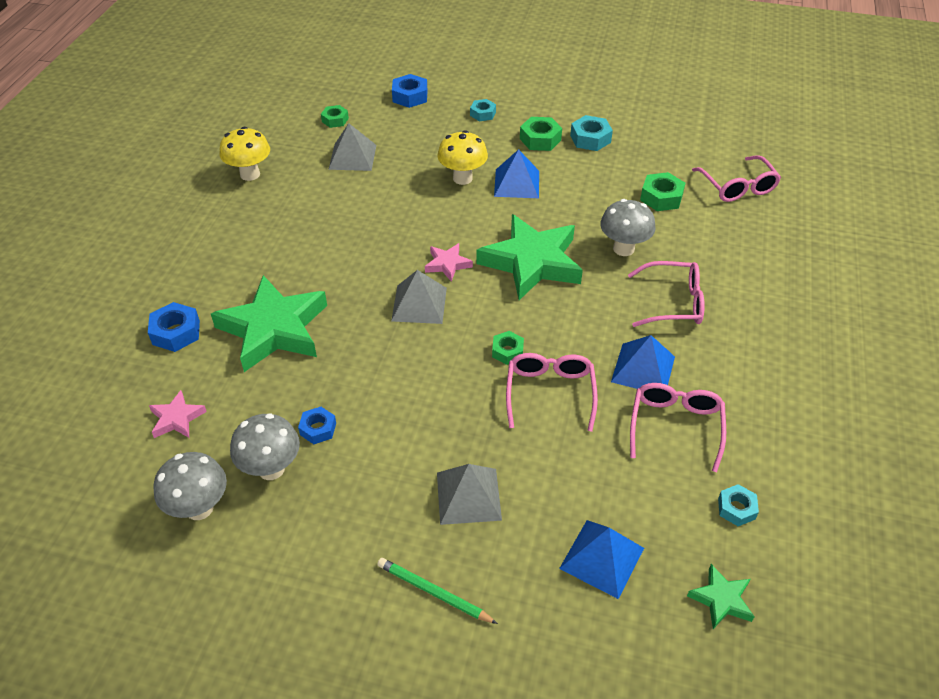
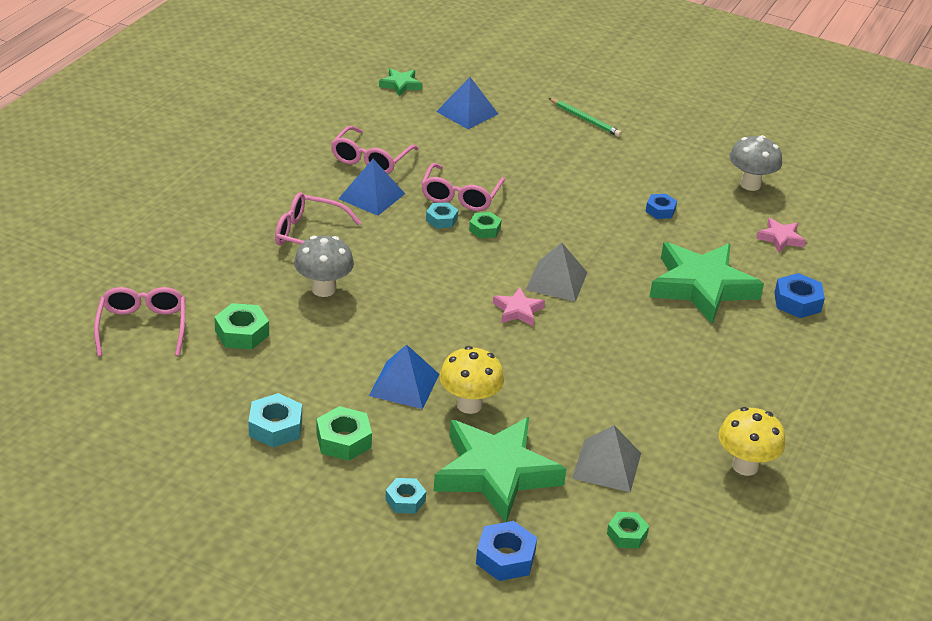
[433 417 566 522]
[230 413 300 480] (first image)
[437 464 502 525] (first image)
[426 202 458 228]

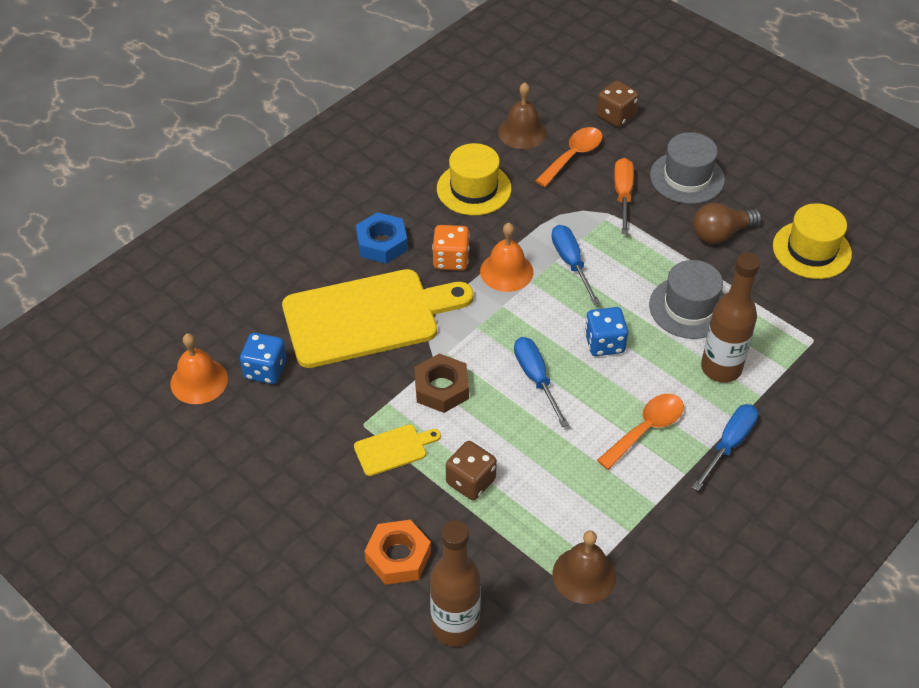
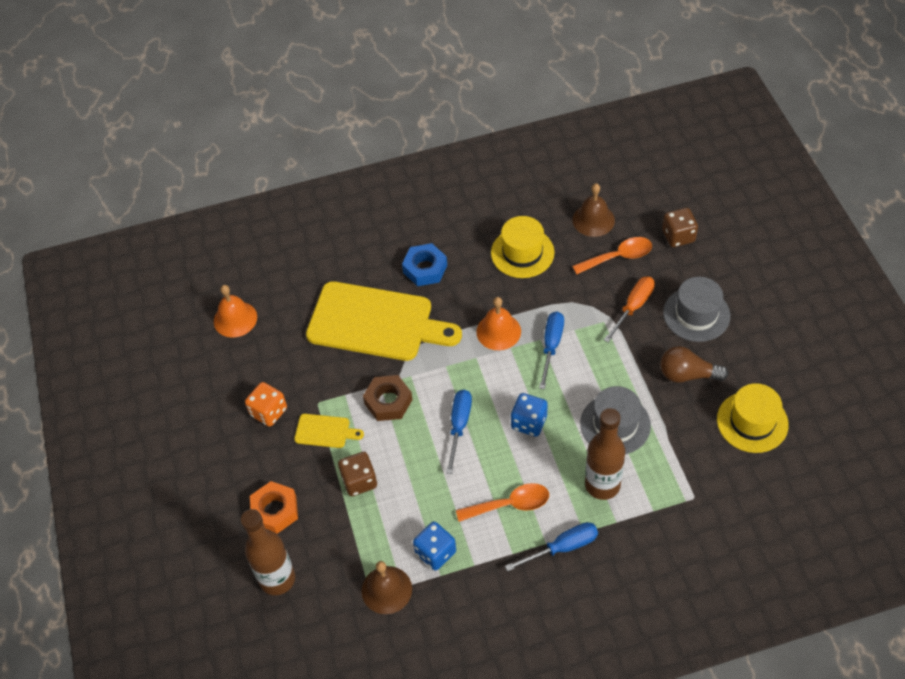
[245 382 287 427]
[413 522 456 571]

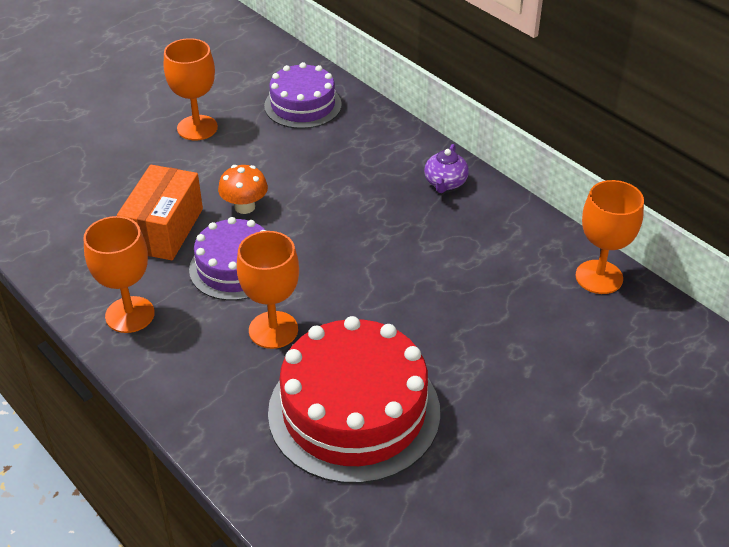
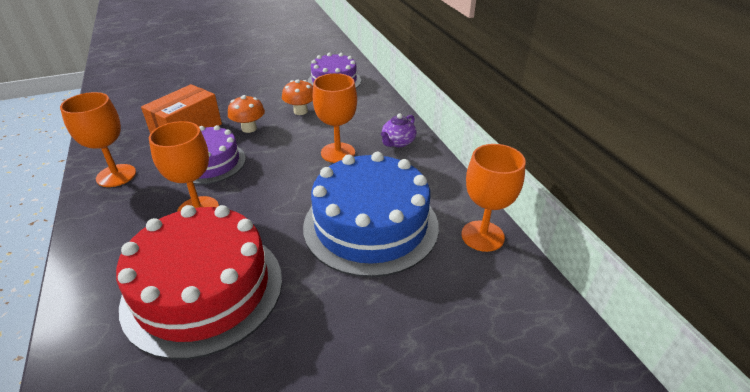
[312 73 357 163]
[282 79 313 115]
[303 152 439 277]

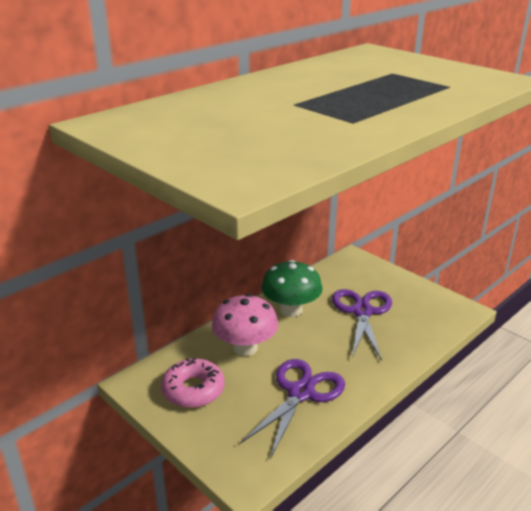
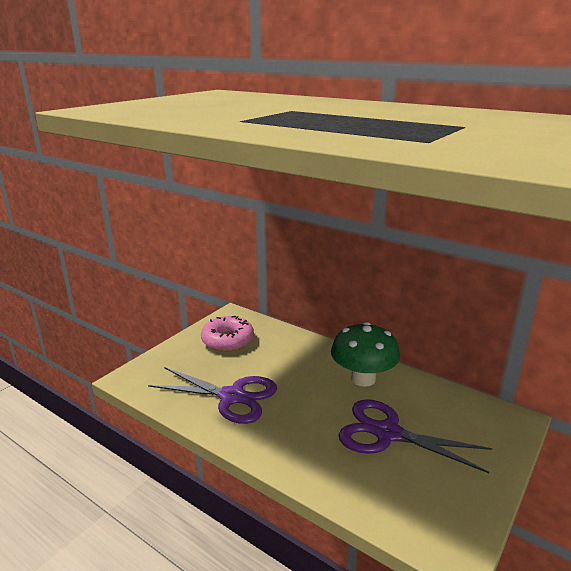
[338 399 492 473]
[212 294 278 356] (first image)

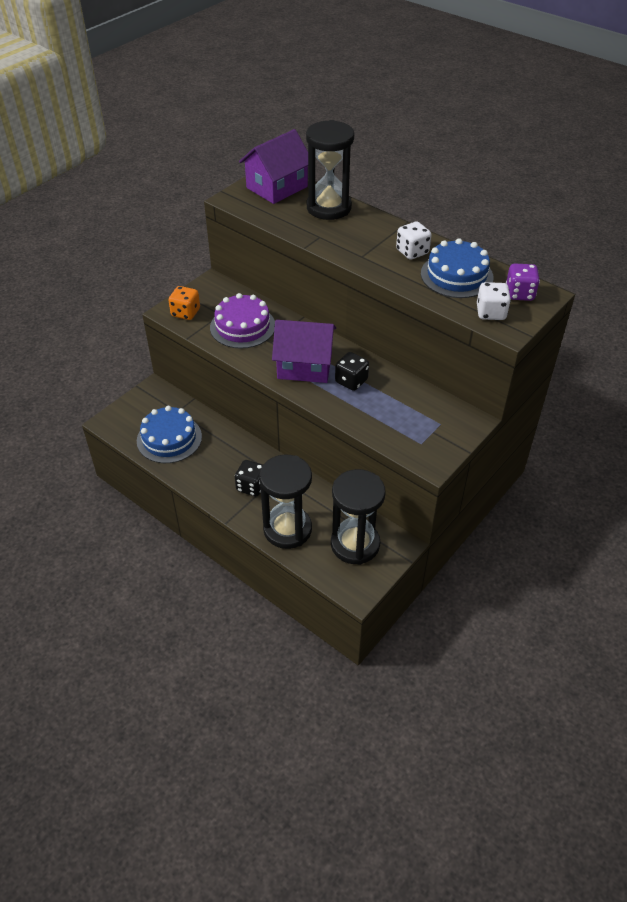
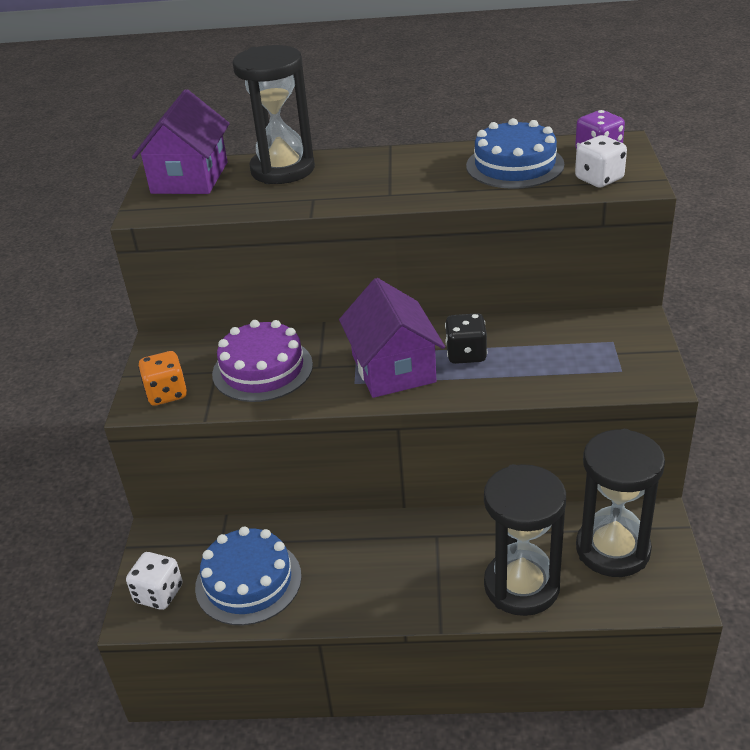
[126 552 182 610]
[339 278 445 398]
[235 460 263 496] (first image)

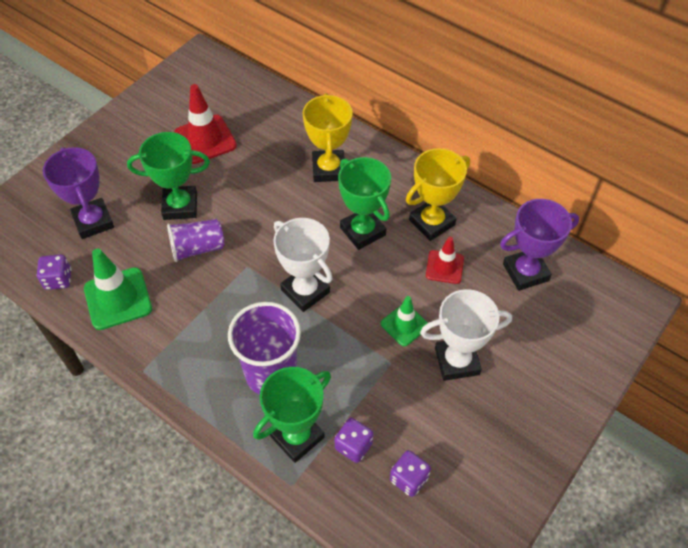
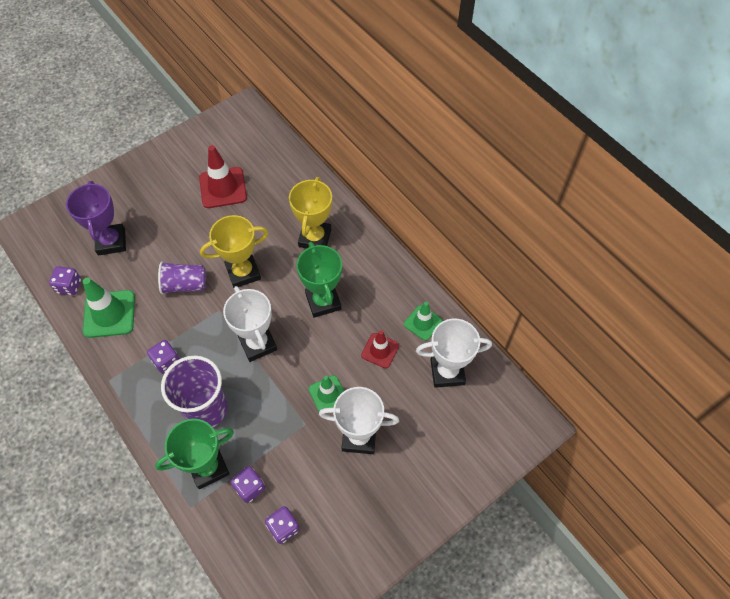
[127 132 210 220] (first image)
[200 215 269 288]
[416 319 492 388]
[404 302 443 341]
[147 340 180 374]

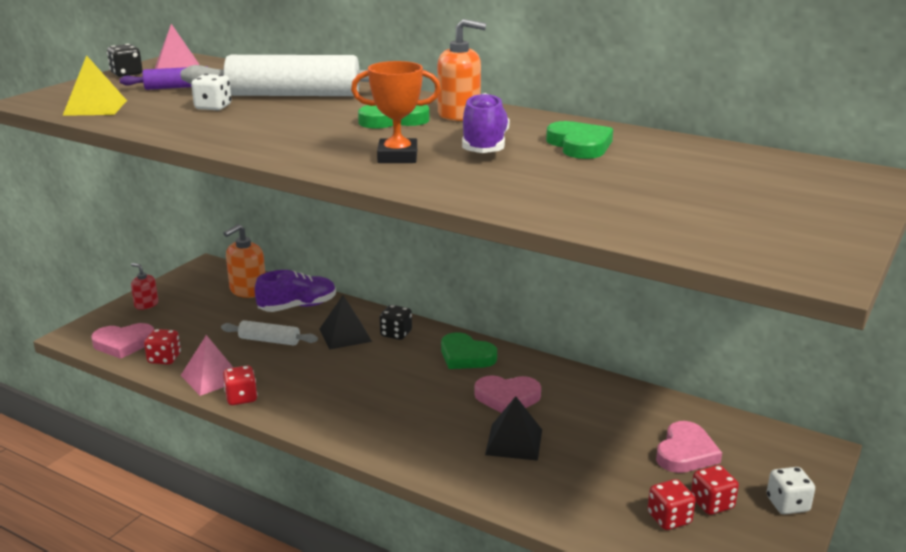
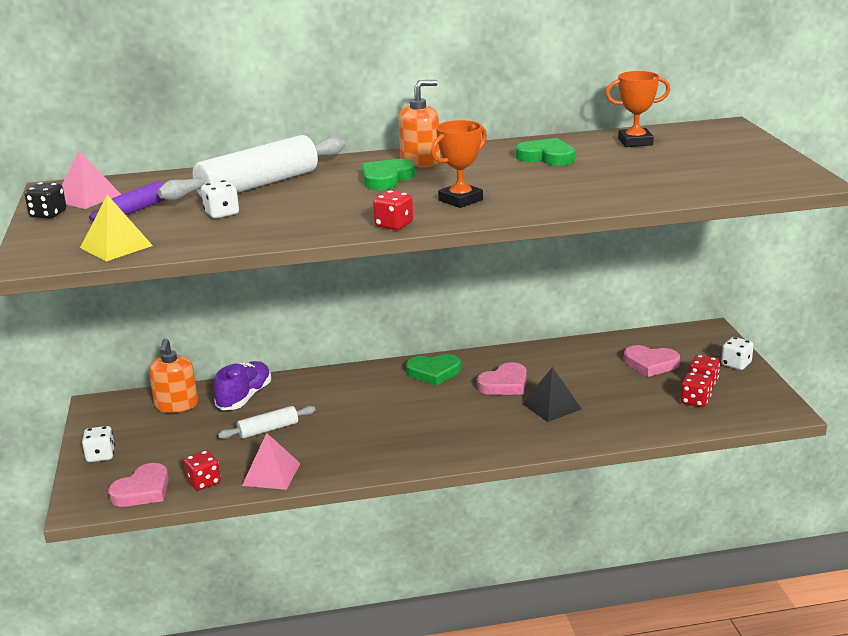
[462 93 510 153] (first image)
[82 426 115 462]
[320 295 372 349] (first image)
[380 305 412 340] (first image)
[373 190 413 230]
[624 345 680 377]
[606 71 670 147]

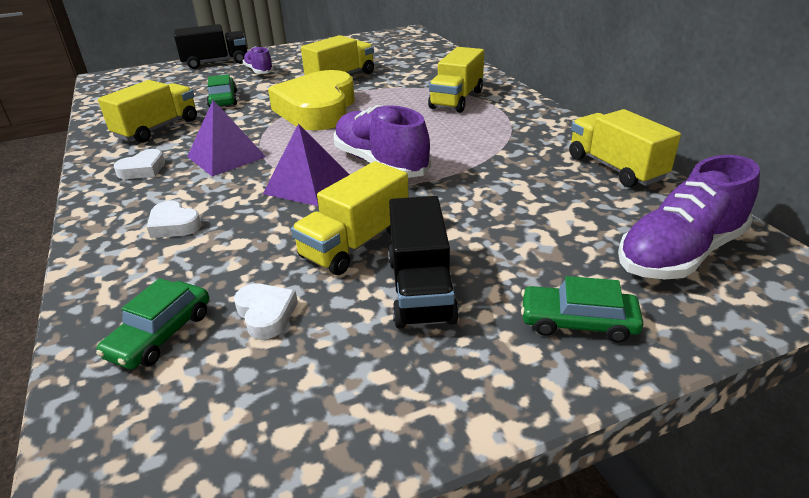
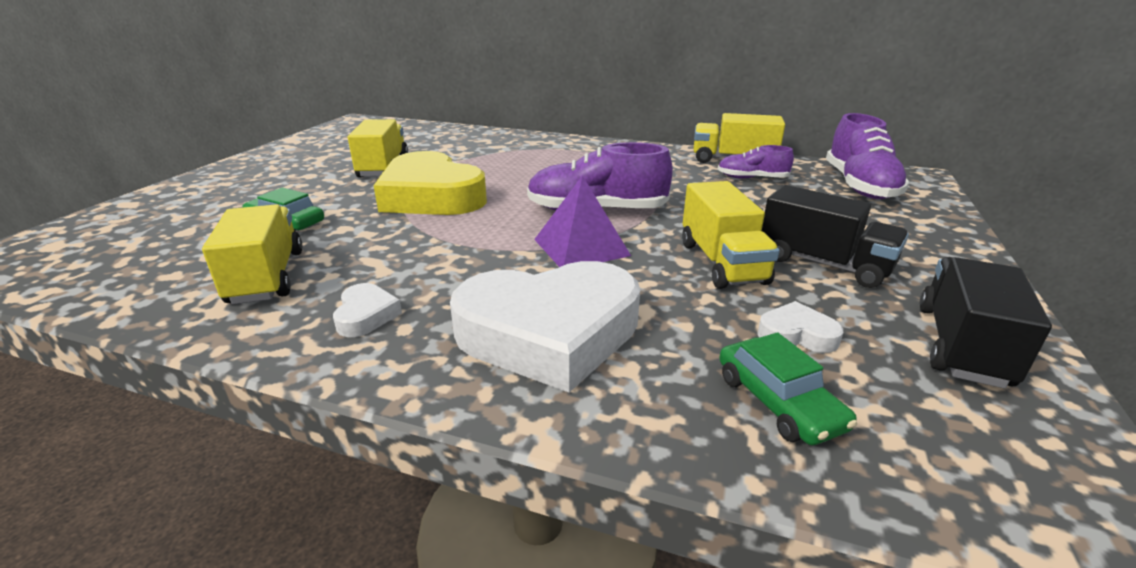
[920 257 1052 388]
[718 145 794 179]
[428 47 484 113] (first image)
[187 100 266 176] (first image)
[450 261 640 393]
[521 276 643 343] (first image)

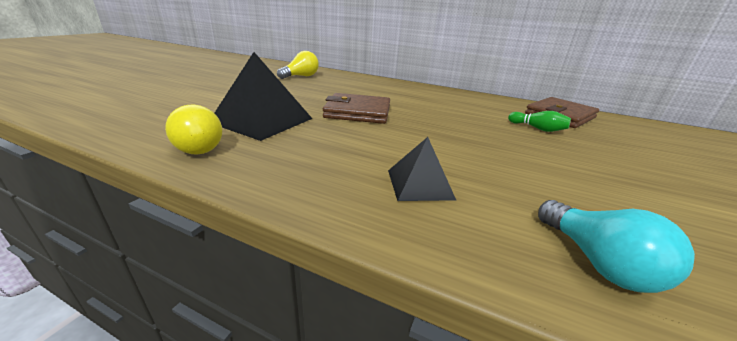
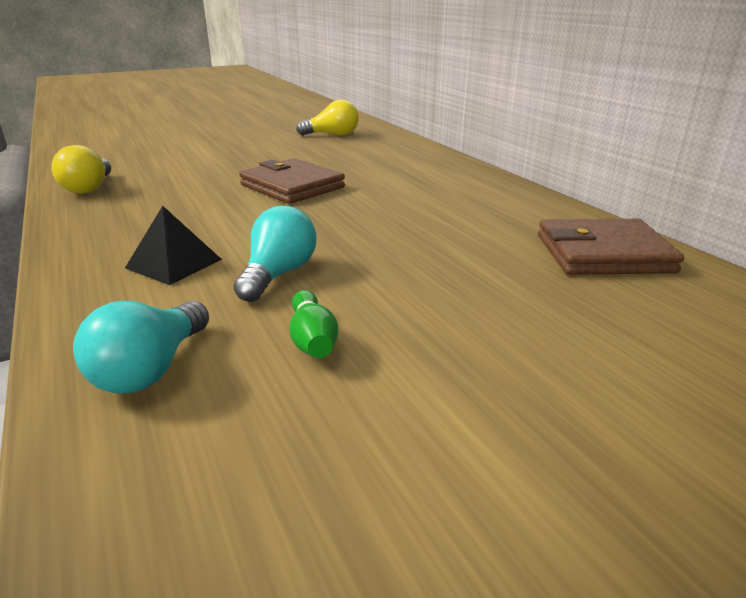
[215 52 312 141] (first image)
[290 290 338 358]
[234 206 317 302]

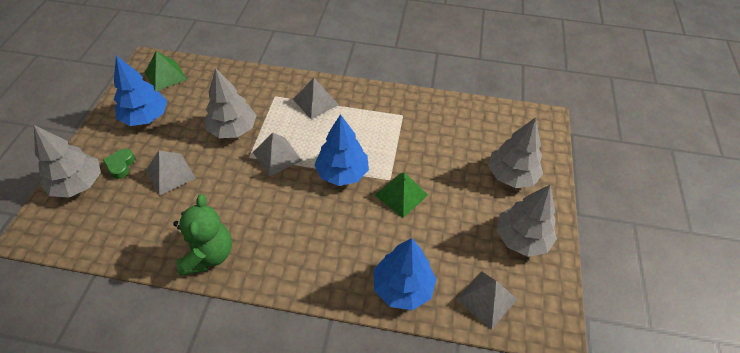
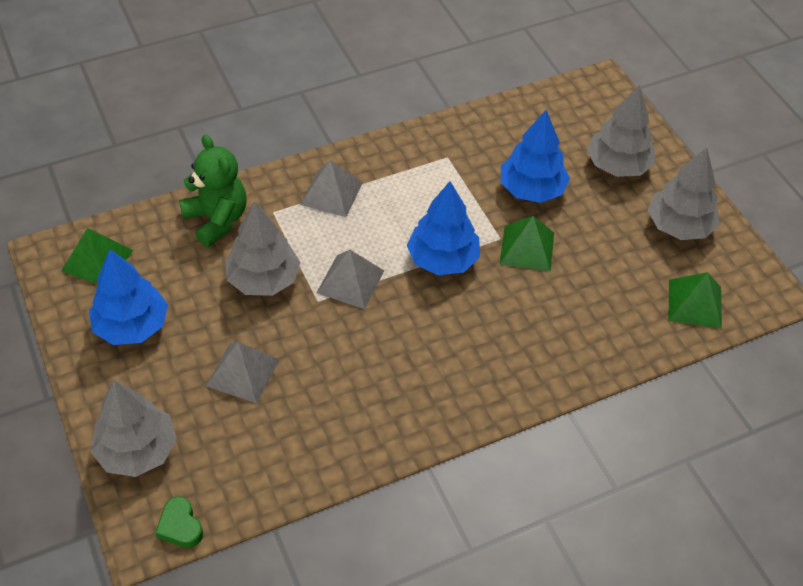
[155 496 203 548]
[179 135 247 247]
[501 110 570 203]
[668 272 722 329]

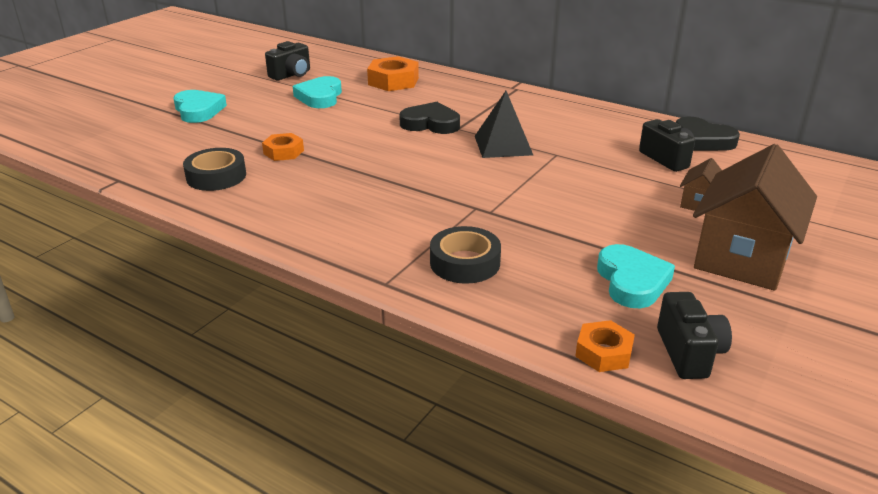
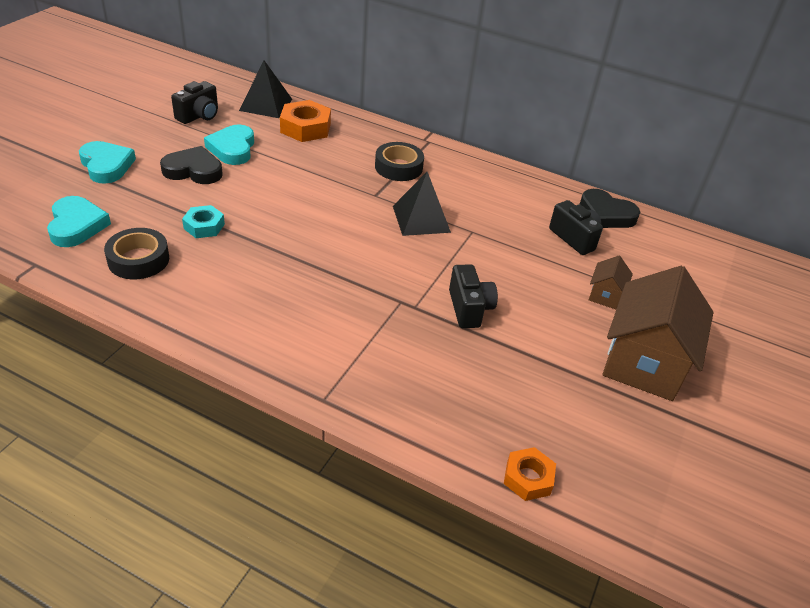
[160 146 223 184]
[182 205 225 238]
[375 142 424 181]
[47 196 111 247]
[449 264 498 328]
[239 60 292 118]

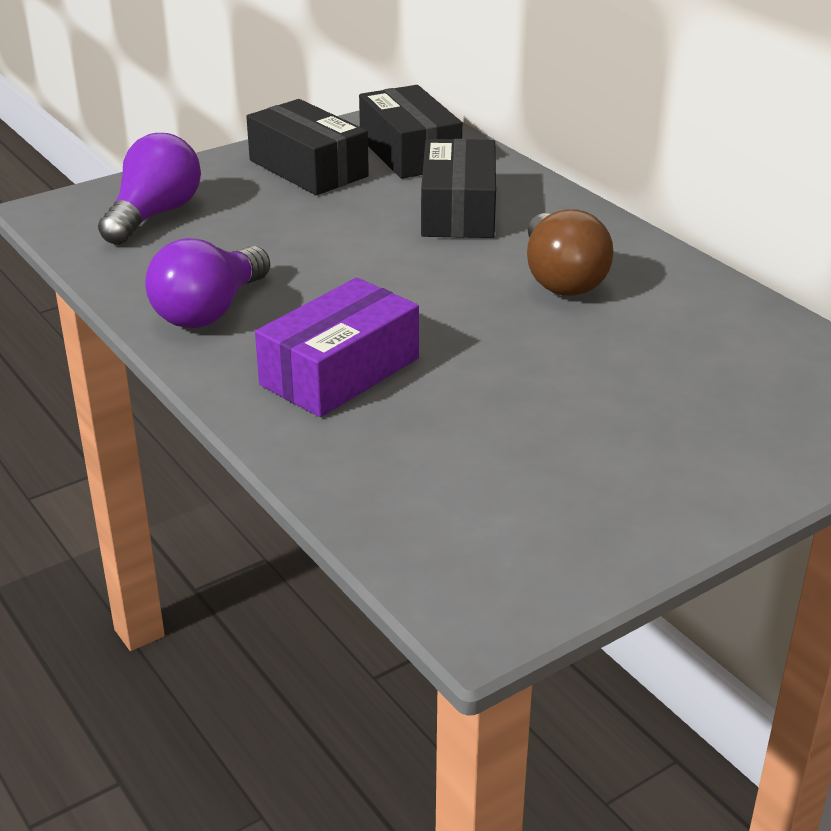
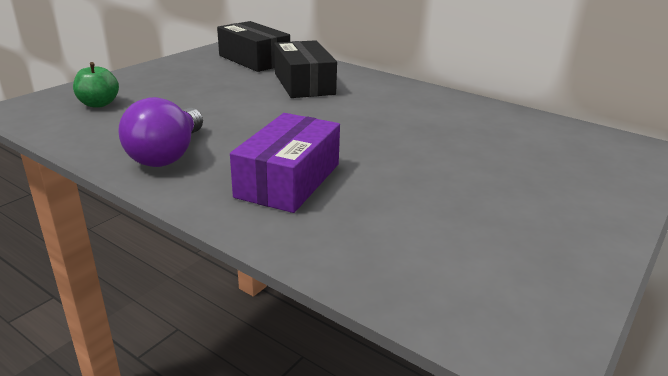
[246 99 369 195] (first image)
[73 62 119 107]
[527 209 613 296] (first image)

